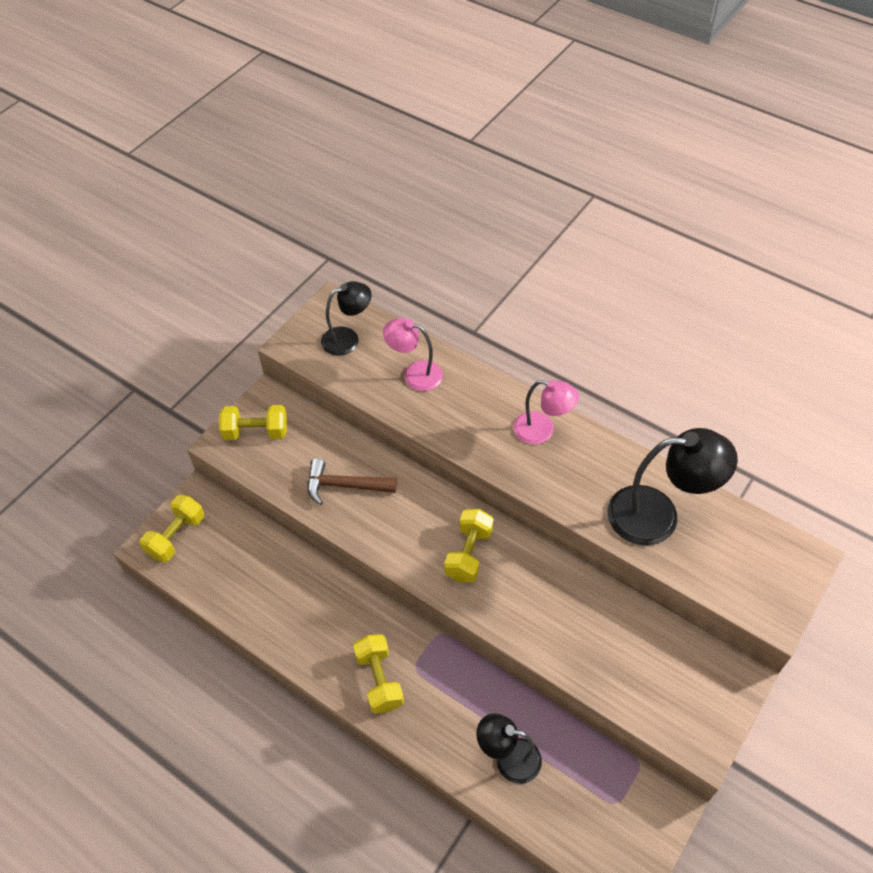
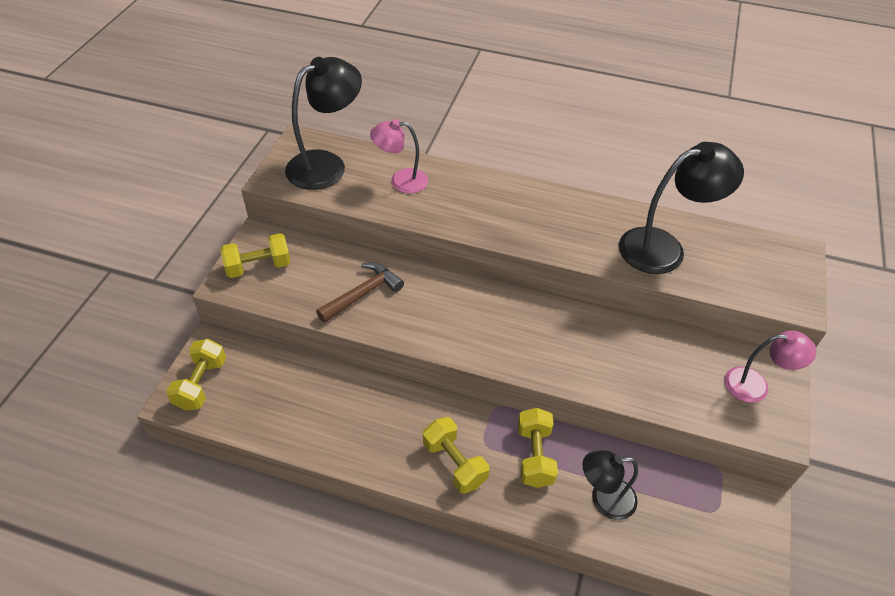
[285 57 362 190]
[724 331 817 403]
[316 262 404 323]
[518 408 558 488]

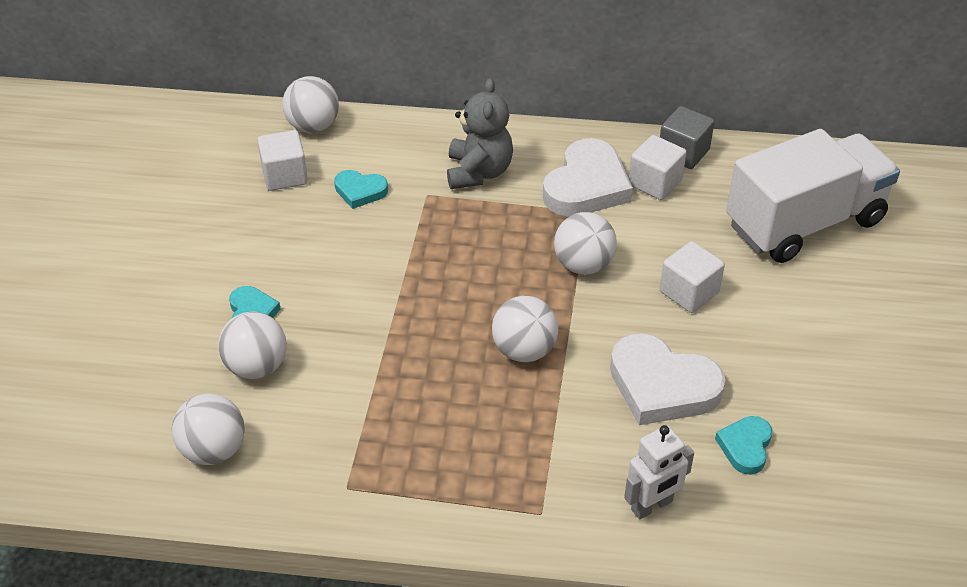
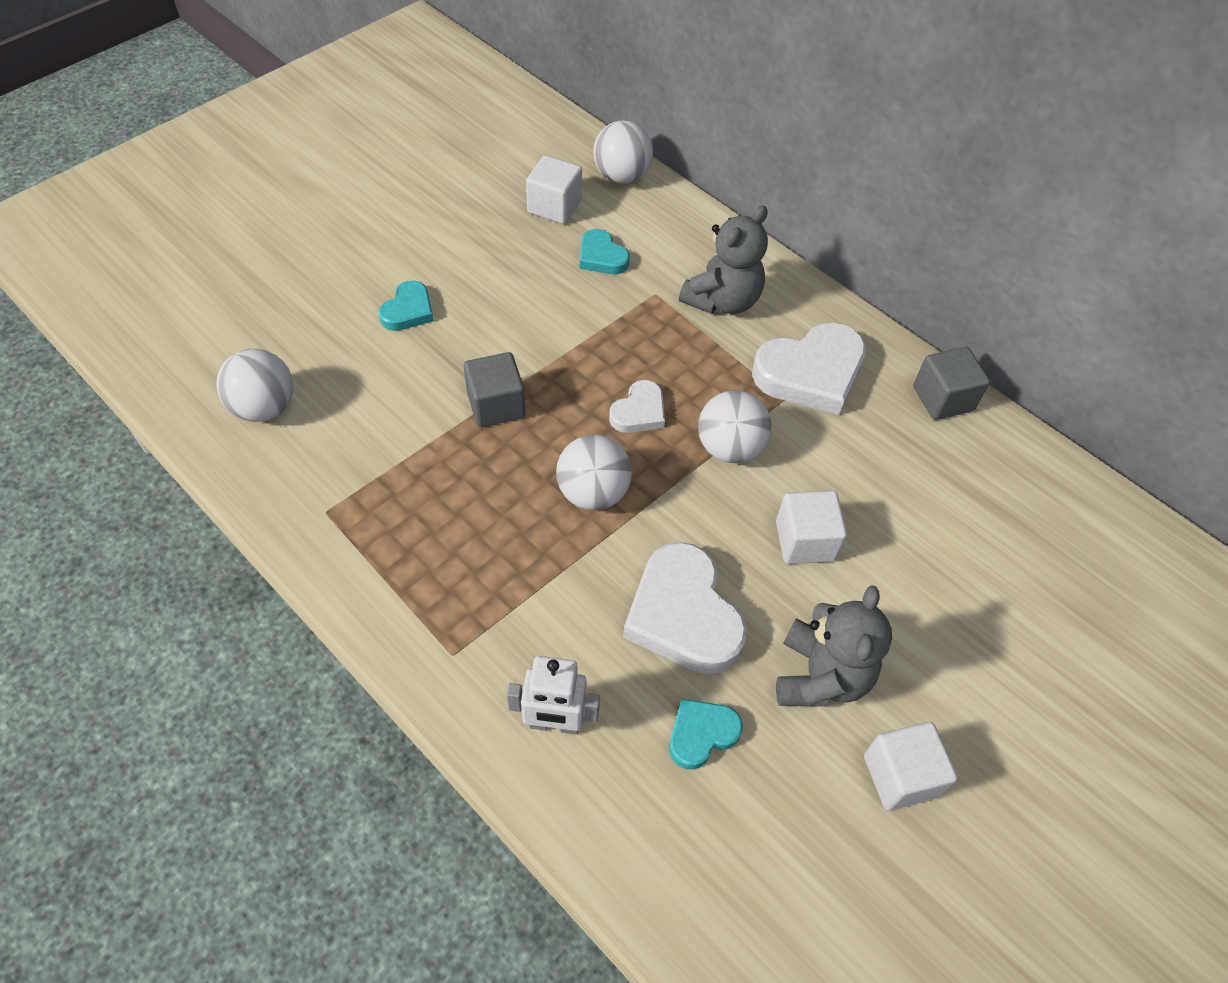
[726 129 900 263] (first image)
[864 722 958 810]
[218 312 287 379] (first image)
[464 352 525 427]
[609 380 665 433]
[776 585 892 706]

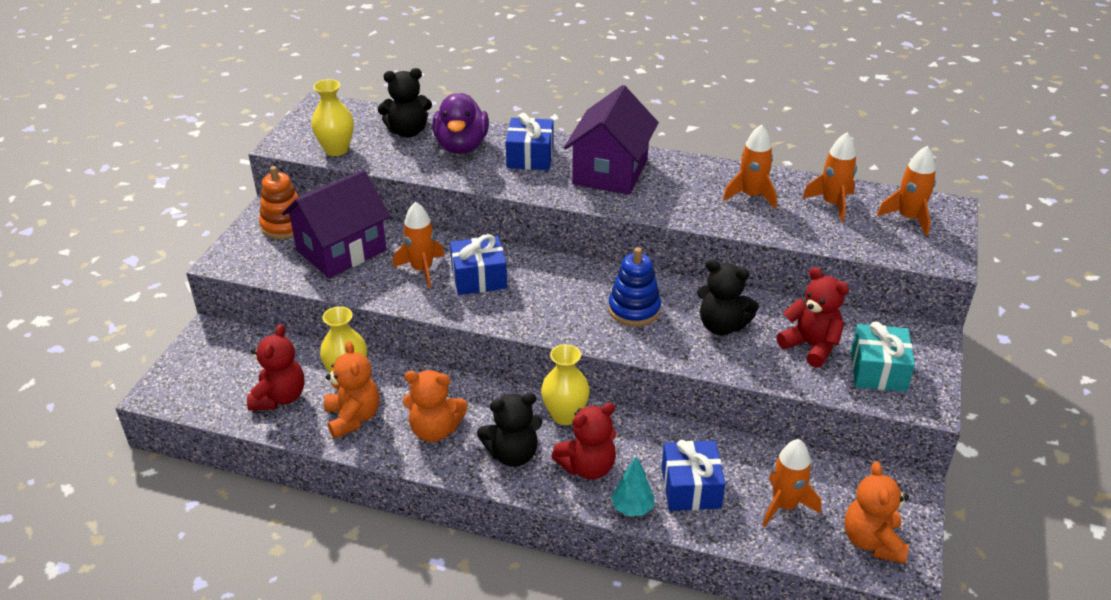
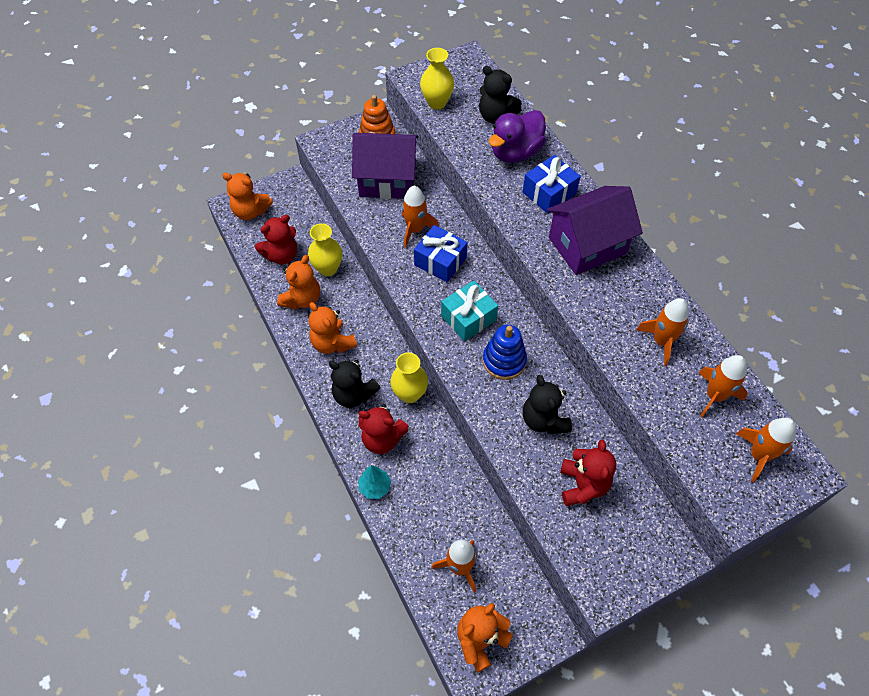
[441 280 498 342]
[662 440 725 511] (first image)
[222 173 273 220]

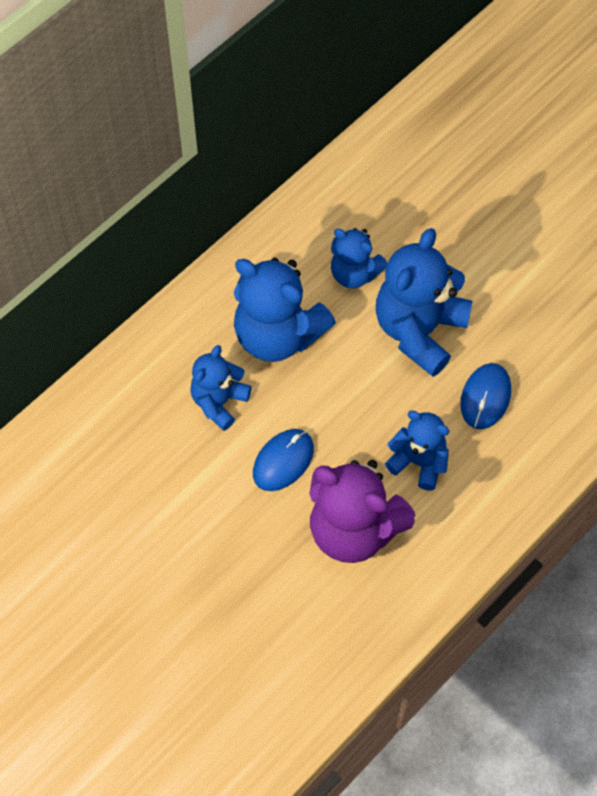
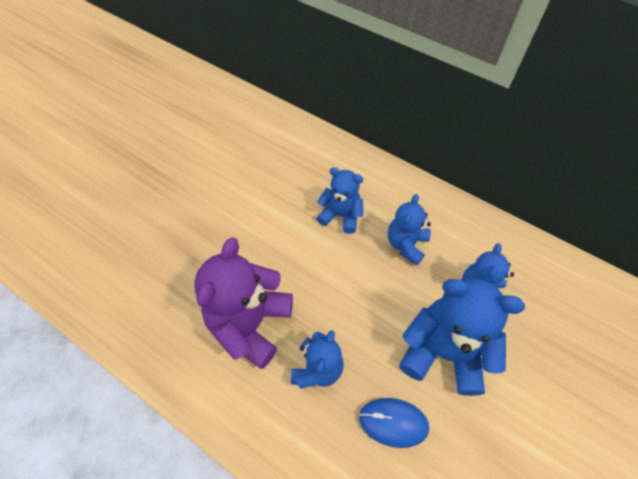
[388 194 431 265]
[253 429 314 491] (first image)

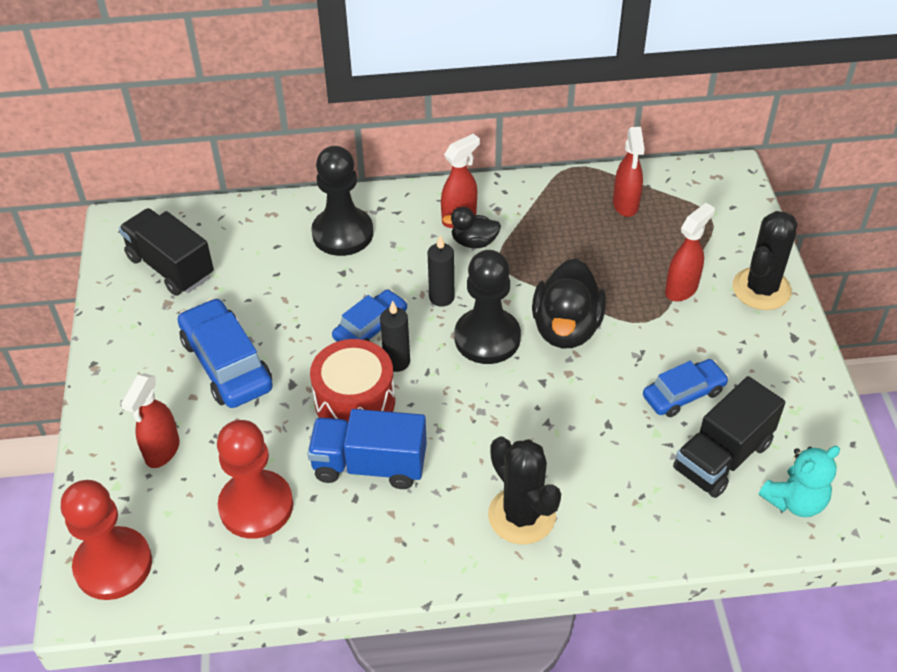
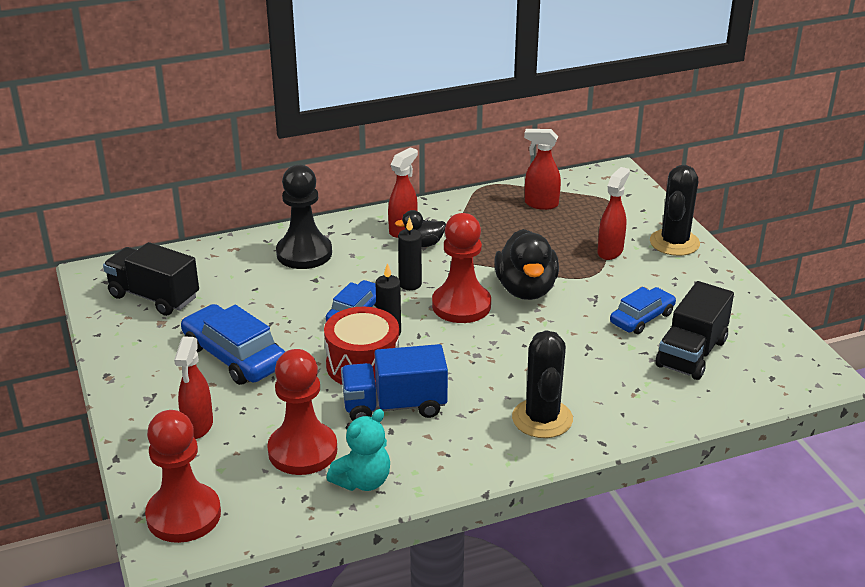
[524 129 561 210]
[432 213 491 323]
[512 330 573 438]
[327 409 390 491]

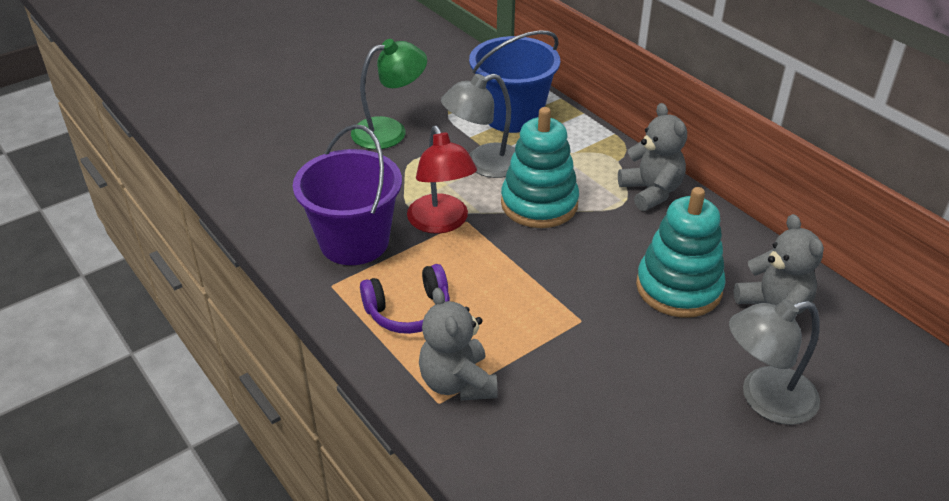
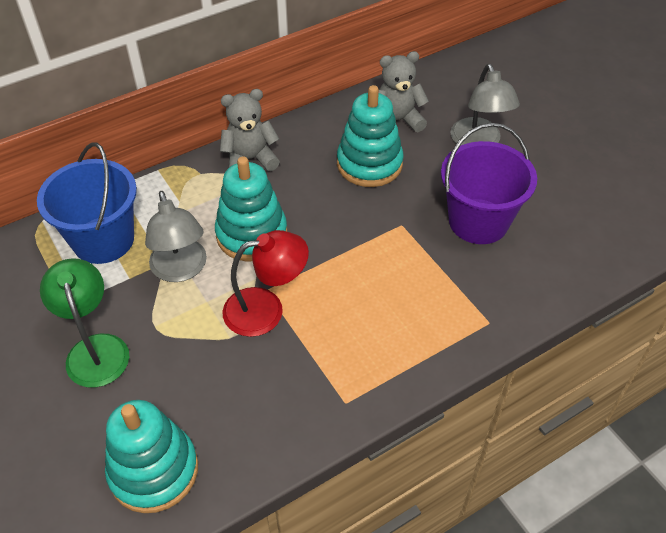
[441 123 537 244]
[360 264 450 334] (first image)
[419 288 497 400] (first image)
[105 400 198 513]

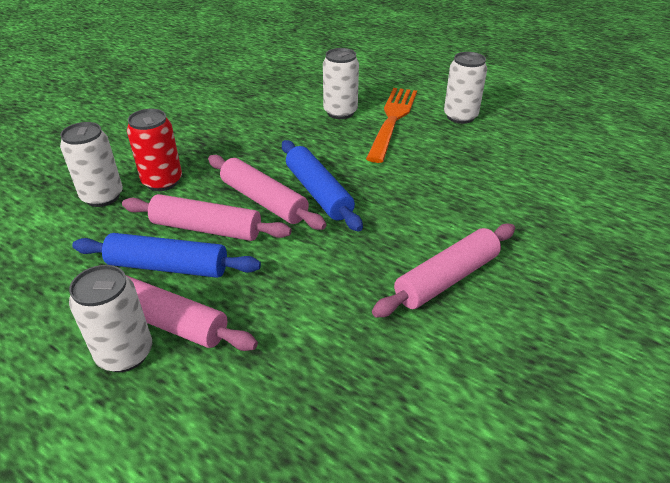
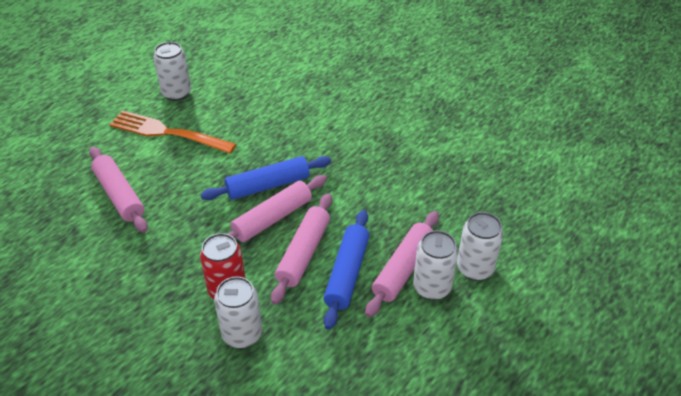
[457 212 503 281]
[89 147 148 233]

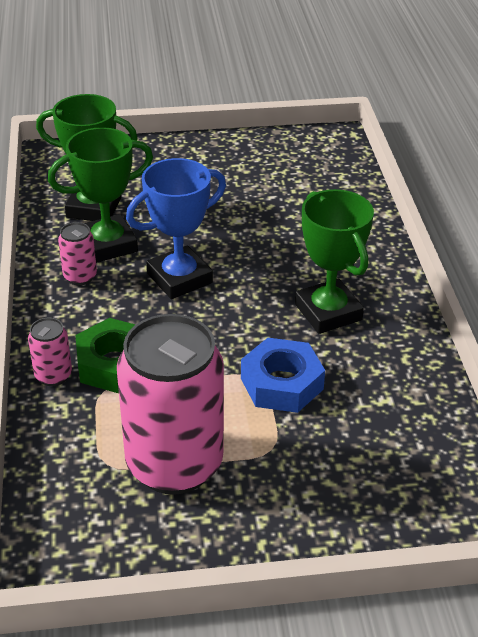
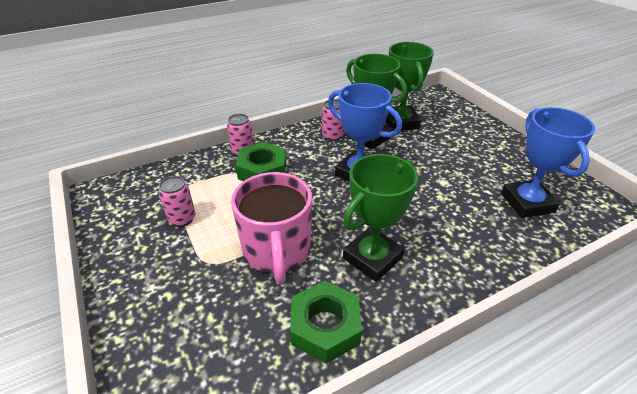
[159 176 195 227]
[231 172 312 284]
[501 107 595 218]
[290 281 362 364]

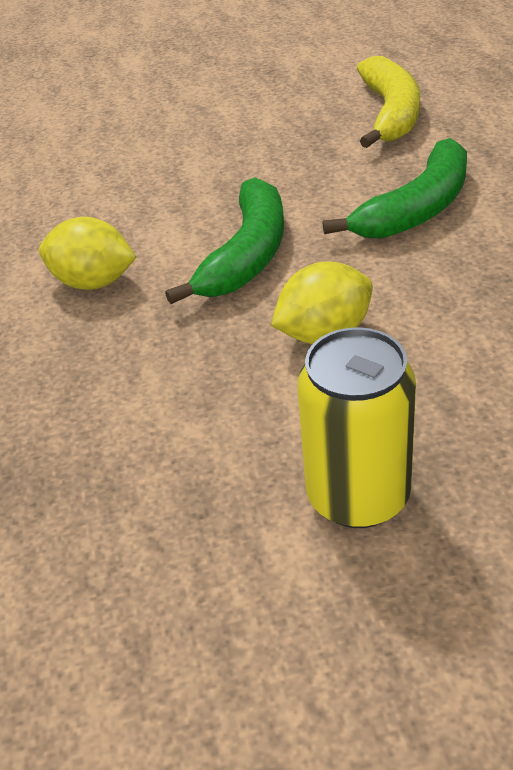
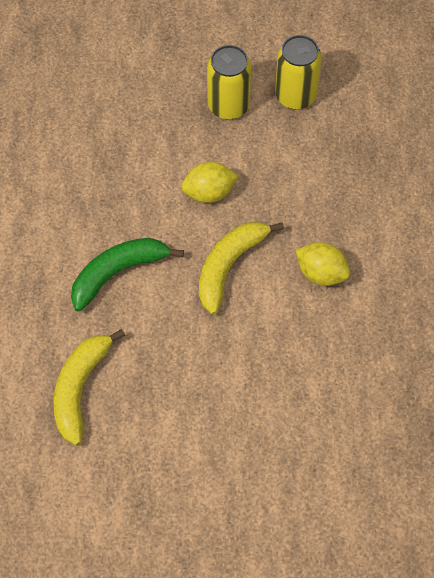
[199 222 284 314]
[275 35 322 110]

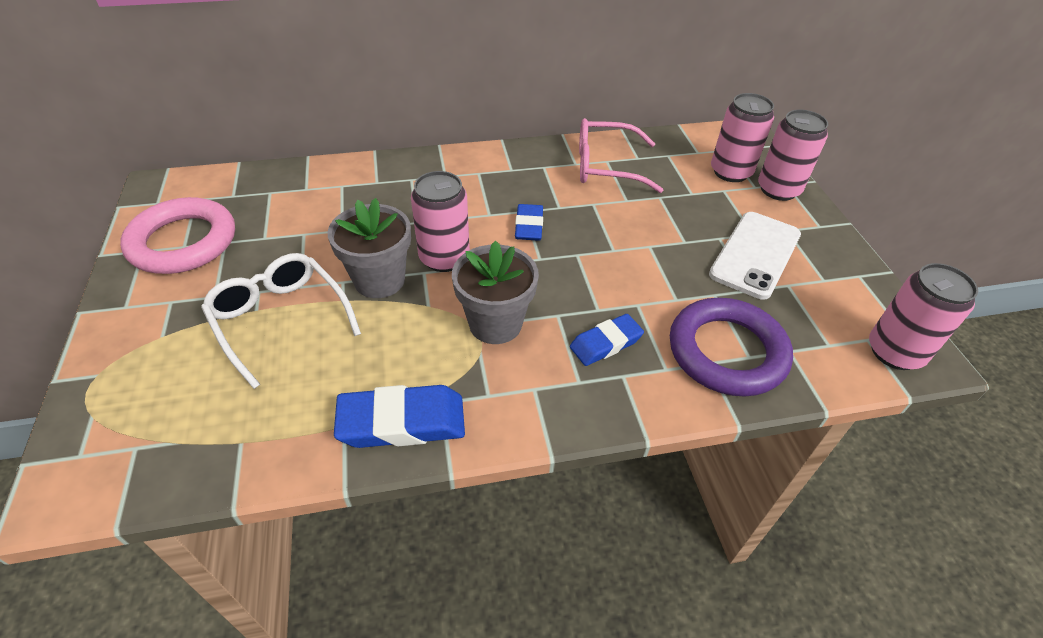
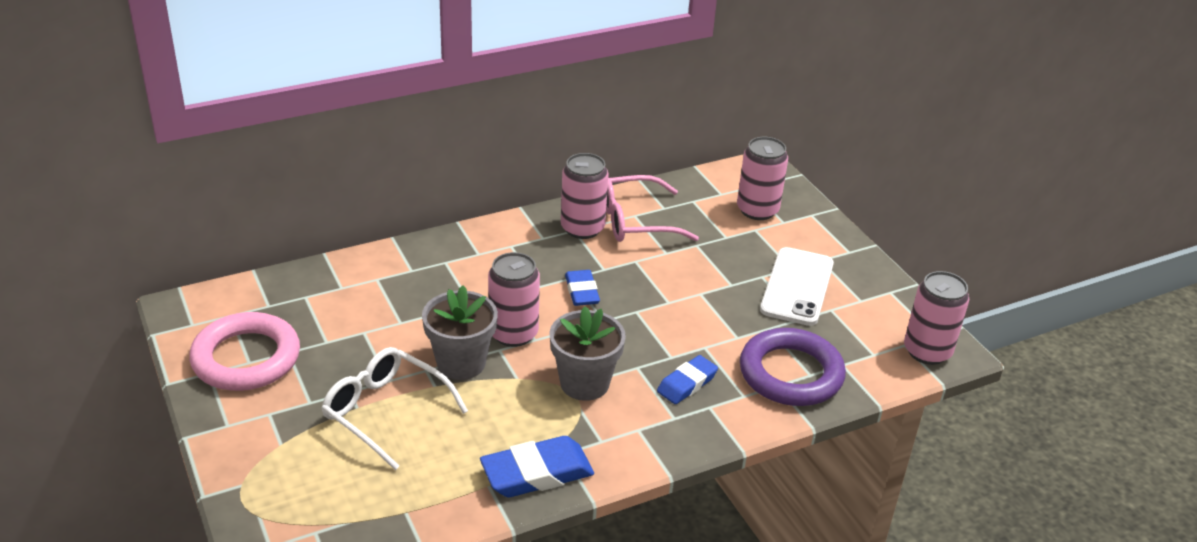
[561 153 609 239]

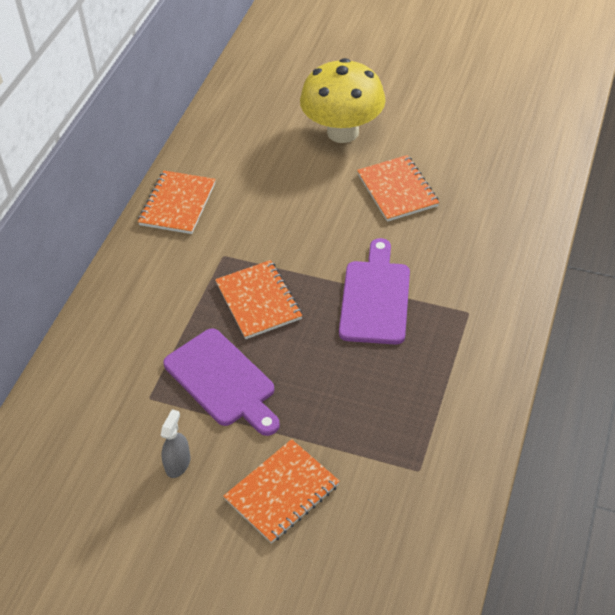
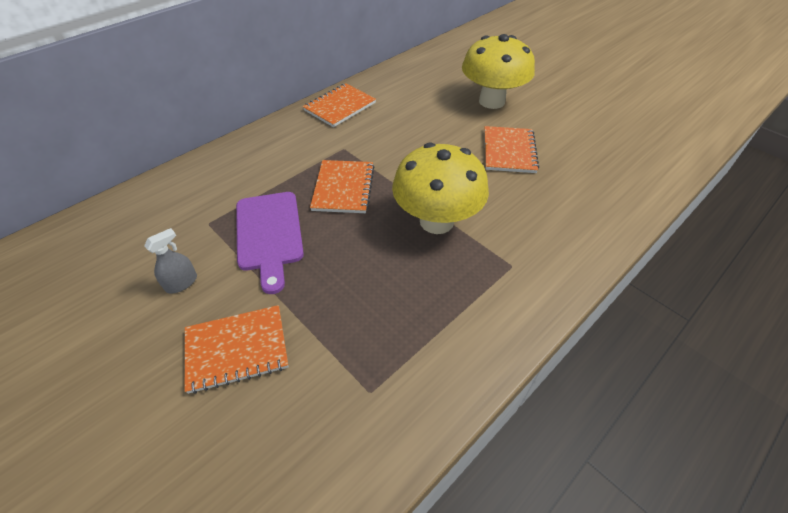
[392 143 489 234]

